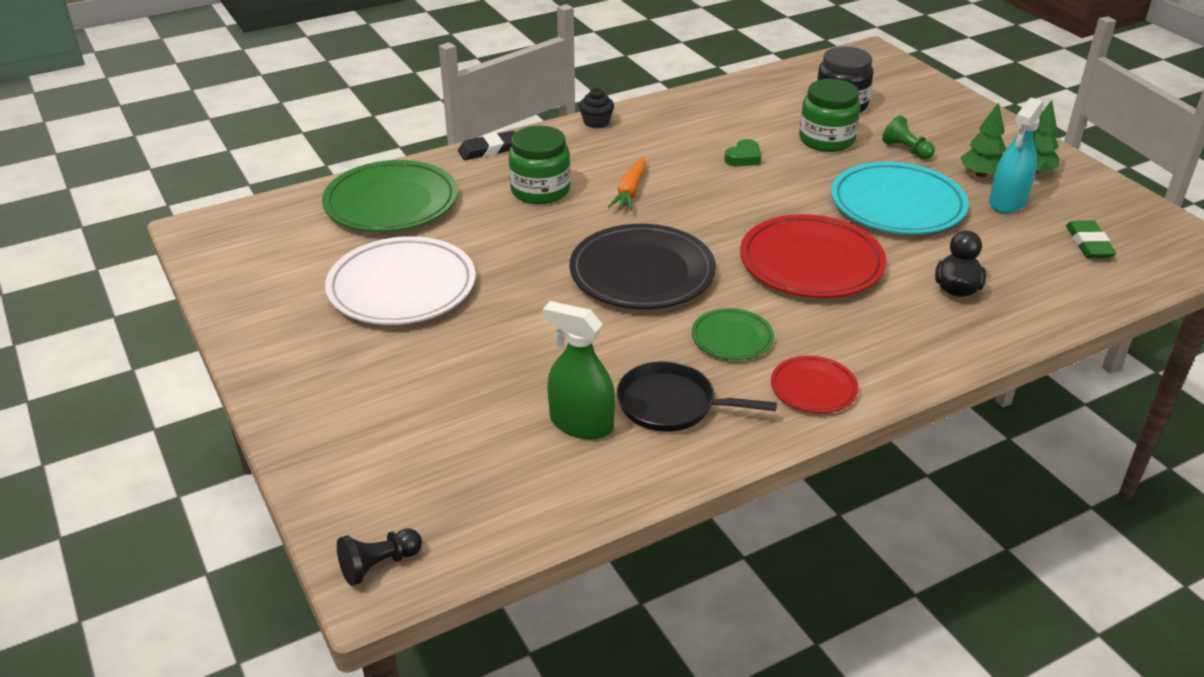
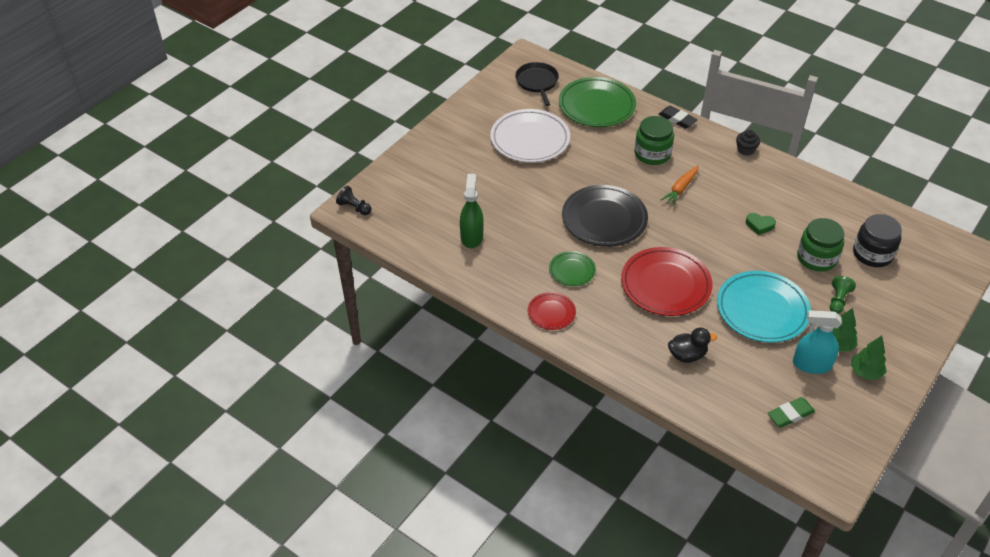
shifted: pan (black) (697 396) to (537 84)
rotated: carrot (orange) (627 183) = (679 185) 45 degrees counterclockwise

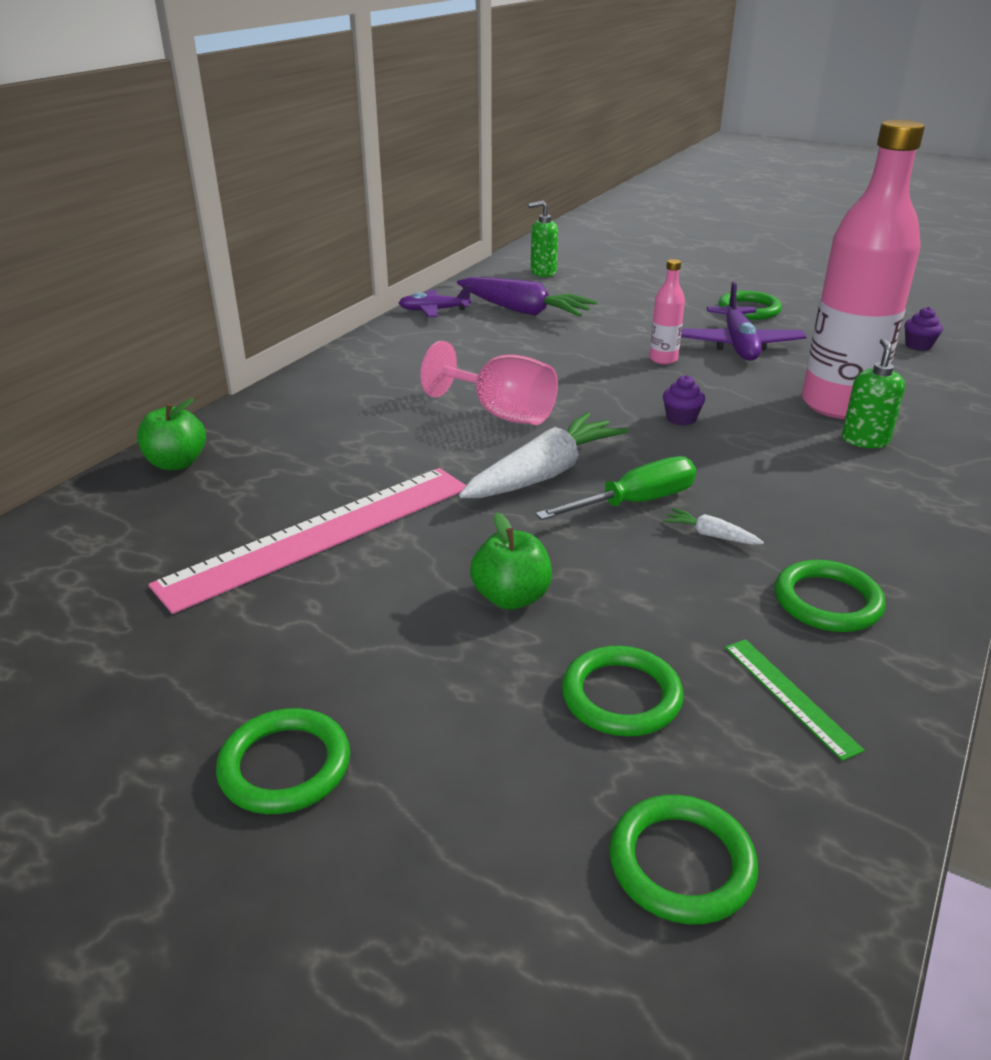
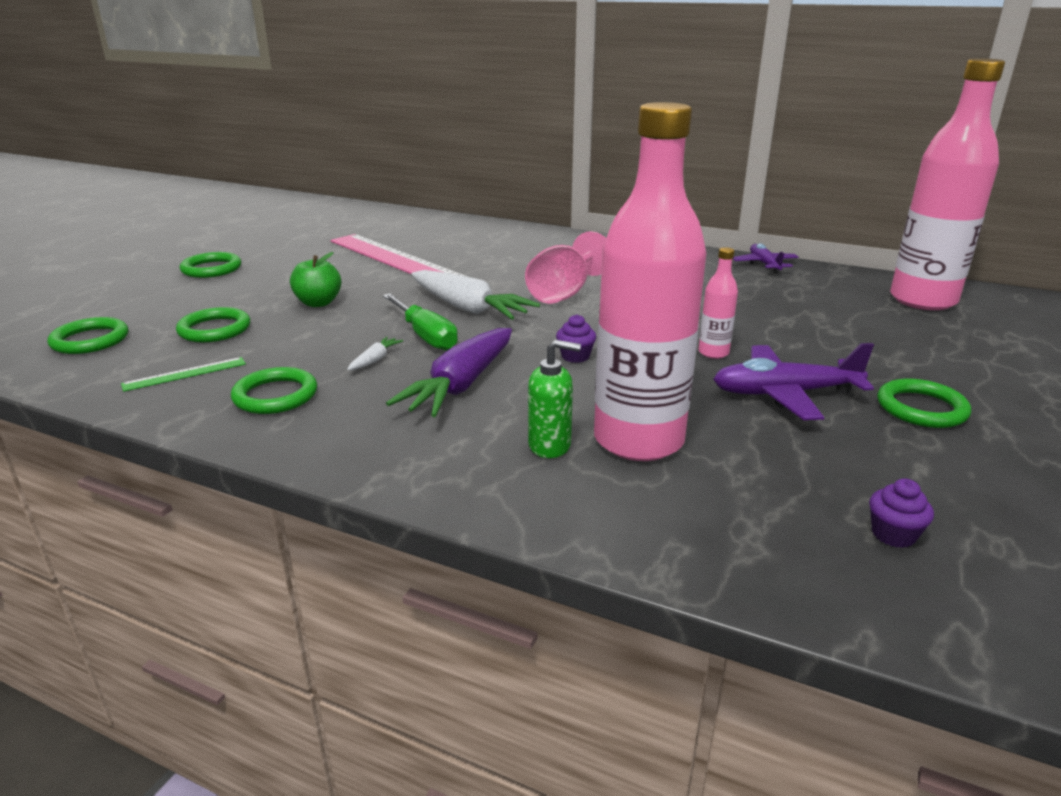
gone: apple (green) (171 434)
shifted: carrot (purple) (527 297) to (449 372)
swapped: soap dispenser (green) (543 239) to bottle (pink) (947 184)

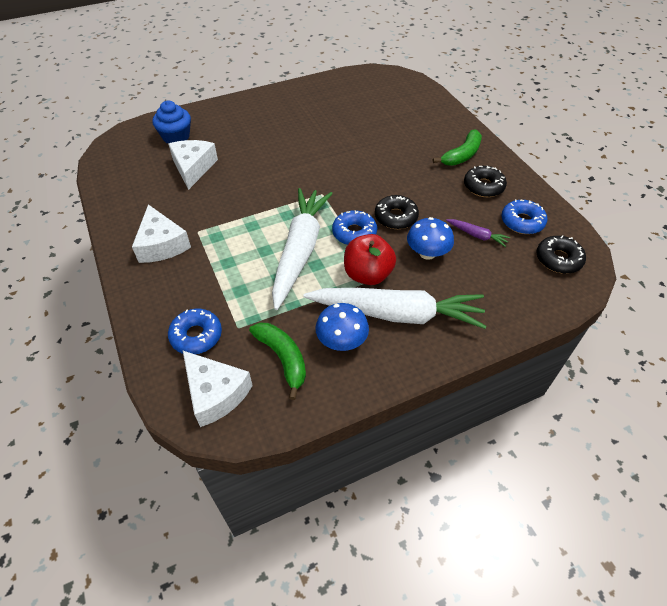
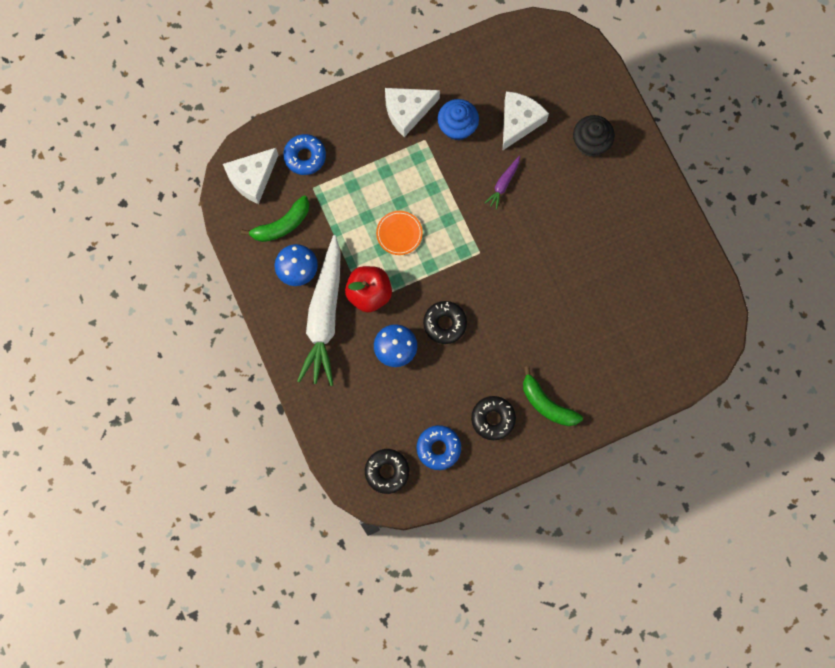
gone: donut (blue) (354 227)
new: cupcake (black) (594 136)
shifted: cupcake (blue) (171 122) to (458 120); carrot (purple) (478 233) to (502 183)
swapped: carrot (white) (302 249) to plate (orange) (399 233)
rotated: cheese (white) (193 165) = (526 120) 60 degrees counterclockwise

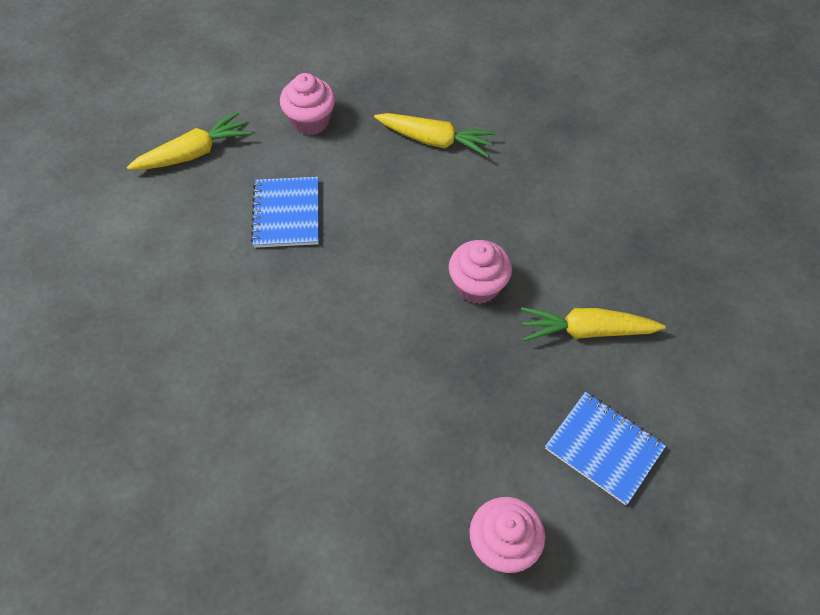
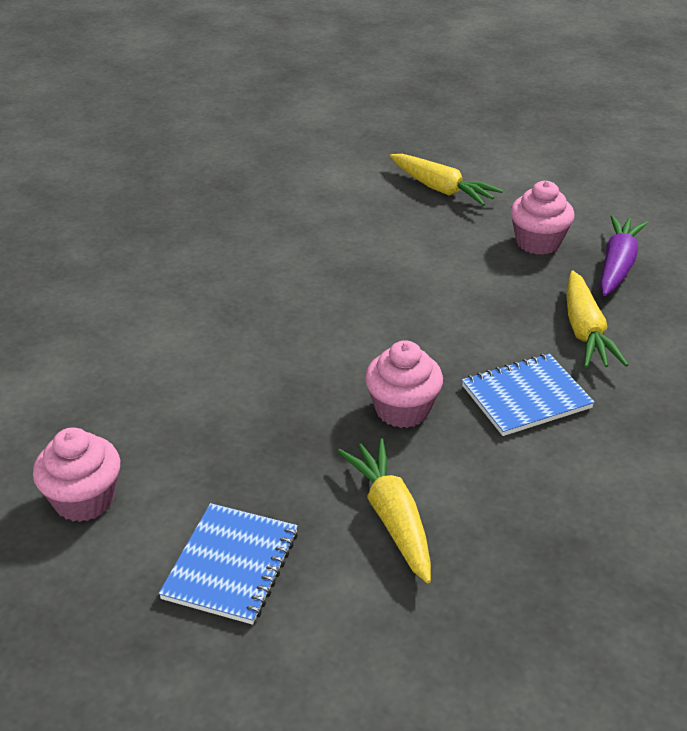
new: carrot (purple) (624 255)
shifted: notebook (blue) (285 212) to (528 395)

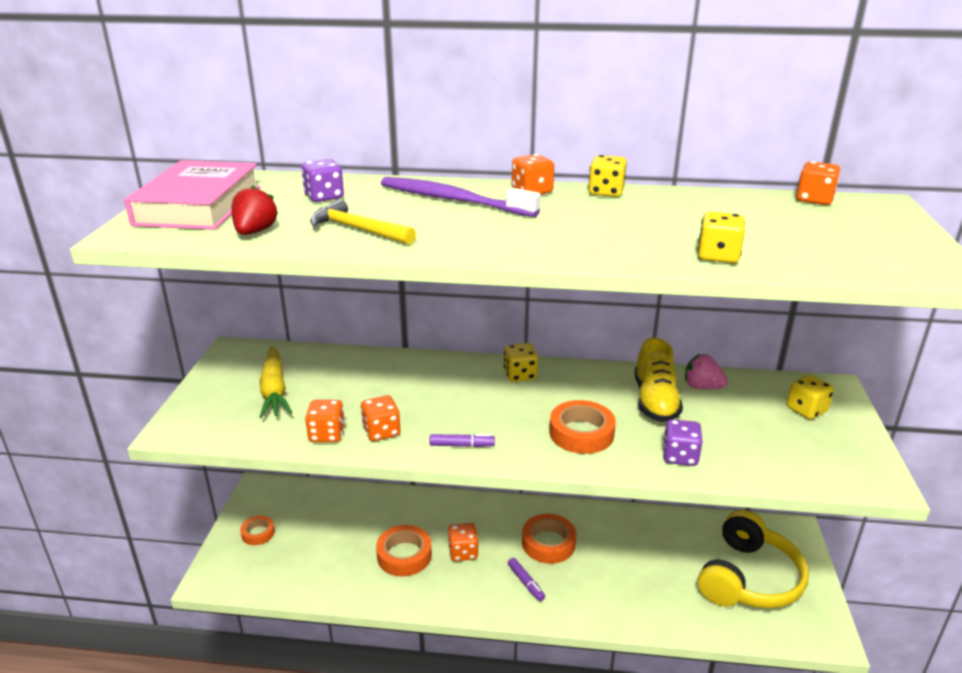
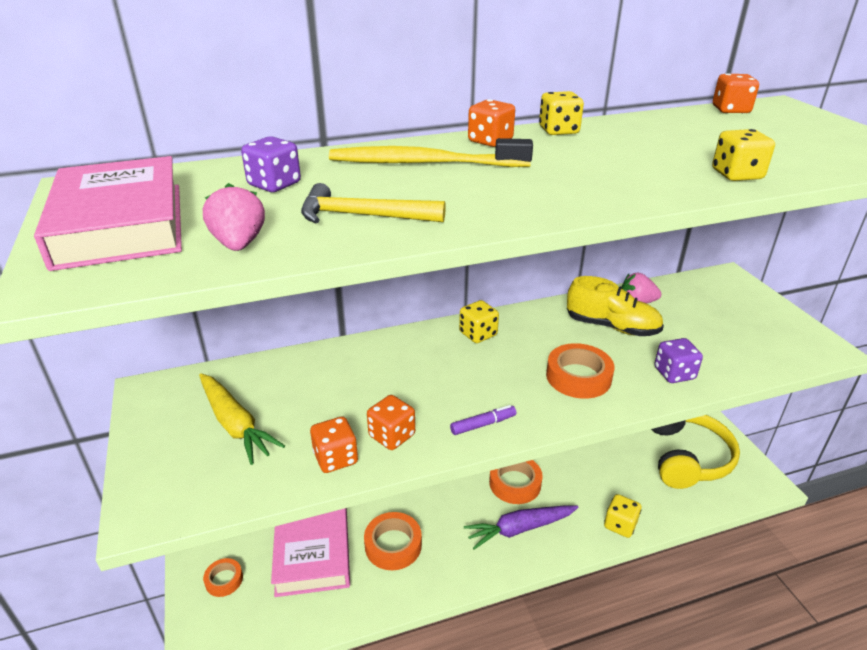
gone: dice (orange) (463 542)
new: book (pink) (310 552)
shifted: dice (yellow) (810 397) to (622 516)
swapped: marker (purple) (526 579) to carrot (purple) (521 527)
repainted: strawberry (red) (254 210) to strawberry (pink) (234 217); toothbrush (purple) (461 197) to toothbrush (yellow) (431 152)
rotated: shoe (yellow) (659 380) = (615 306) 45 degrees counterclockwise

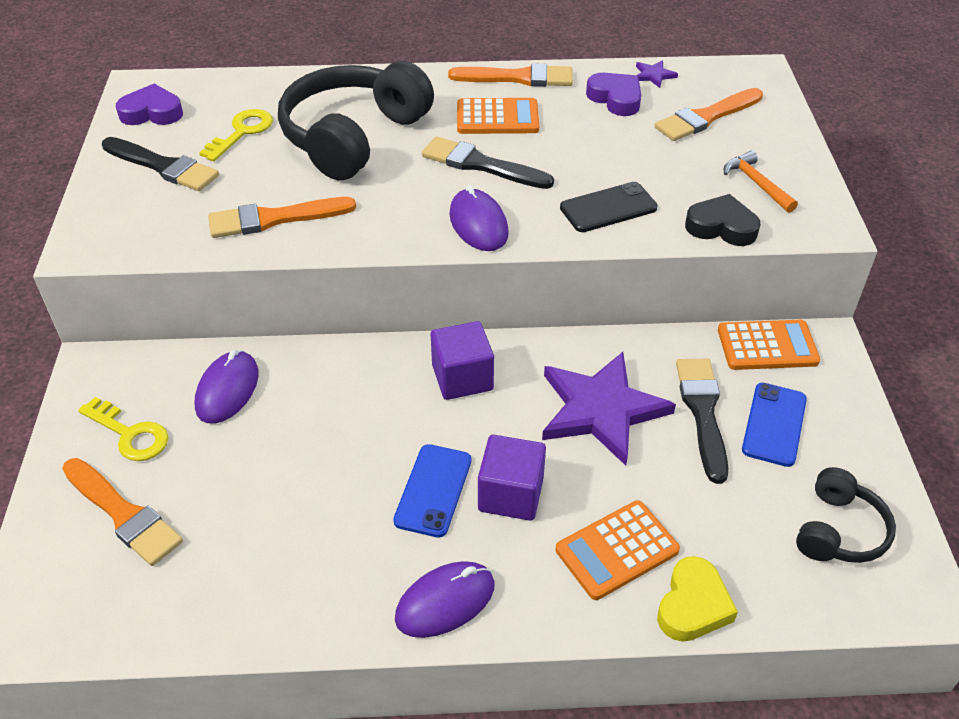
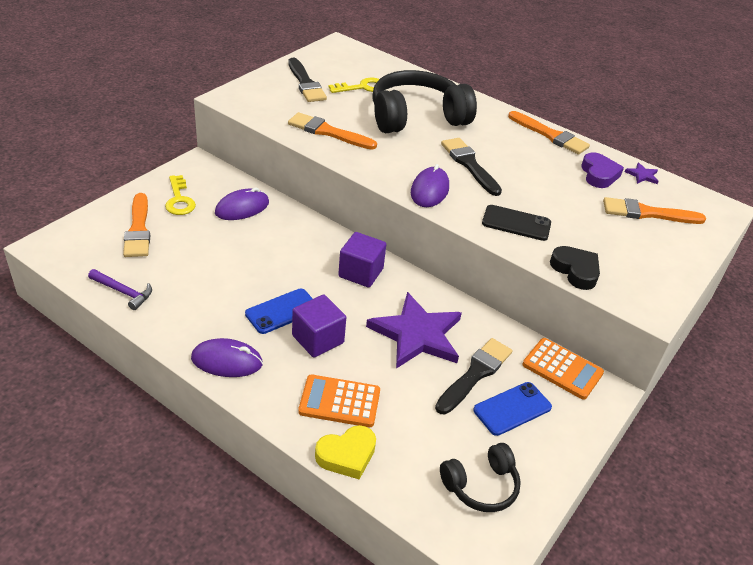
gone: heart (purple) (149 104); calculator (orange) (498 116); hammer (orange) (761 182)
new: hammer (purple) (120 289)

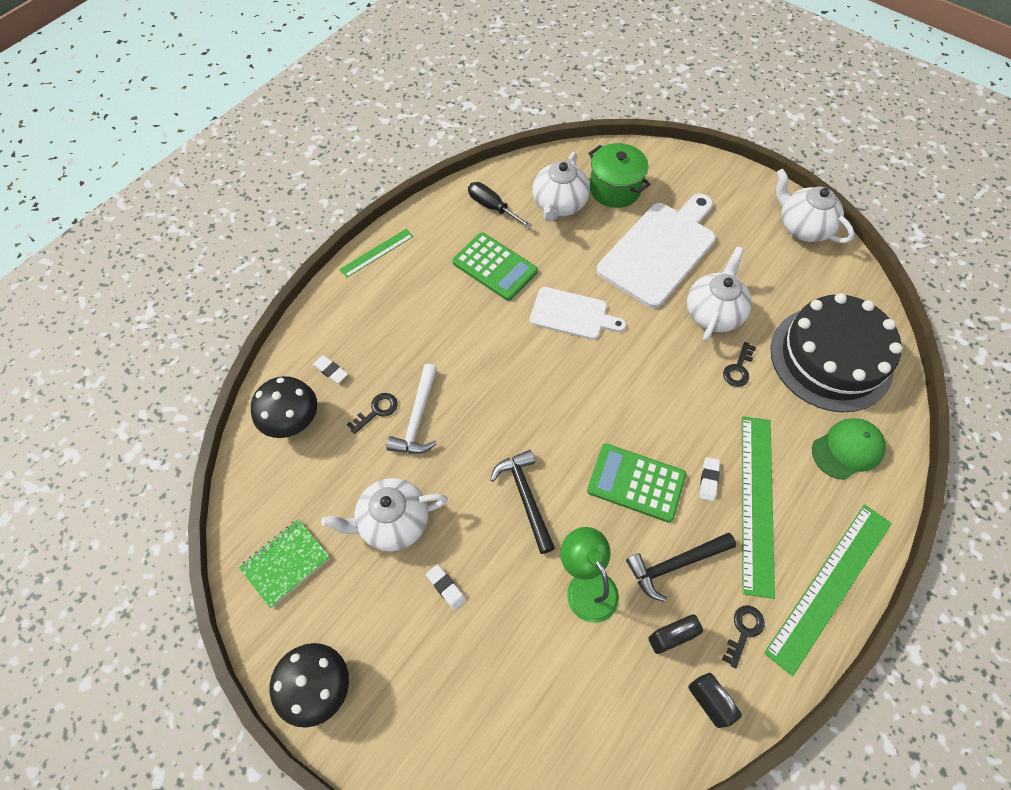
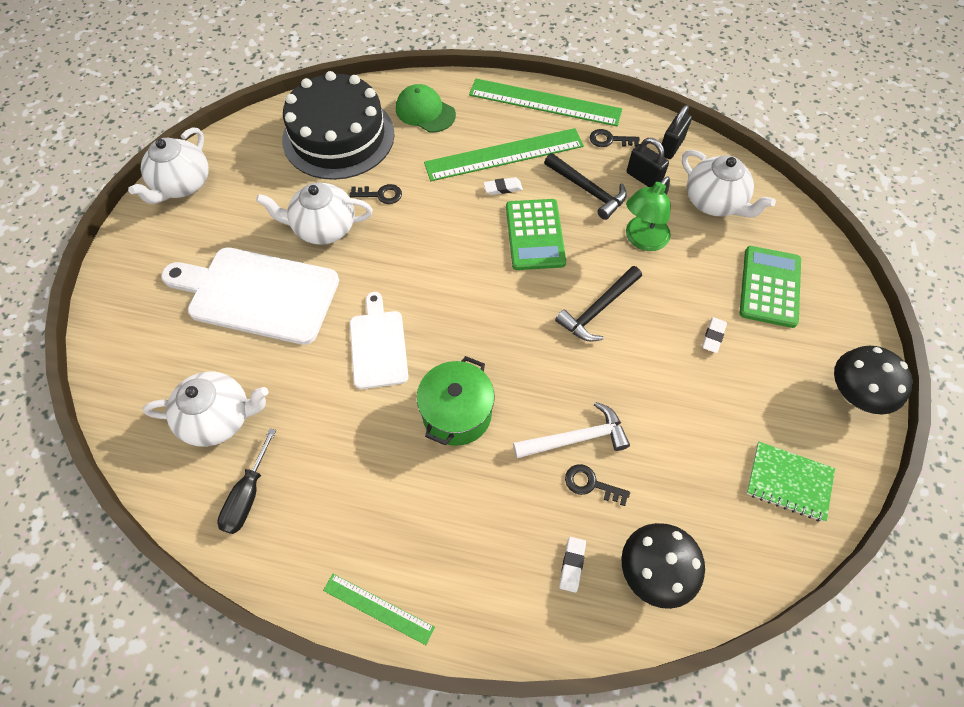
shifted: pot (green) (619 175) to (456 401); teapot (white) (384 514) to (729 184); calculator (green) (495 266) to (770 287)

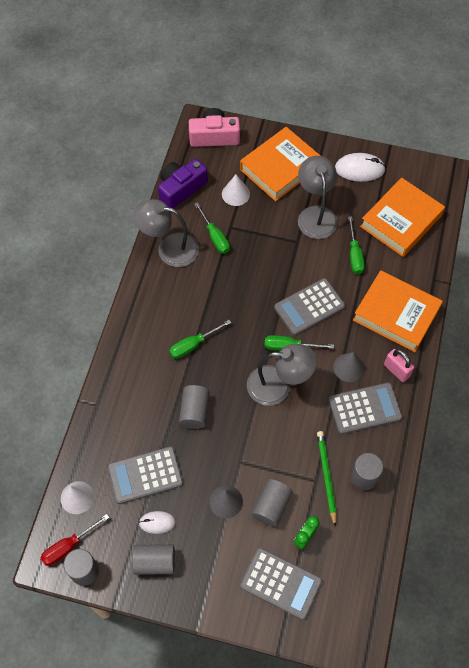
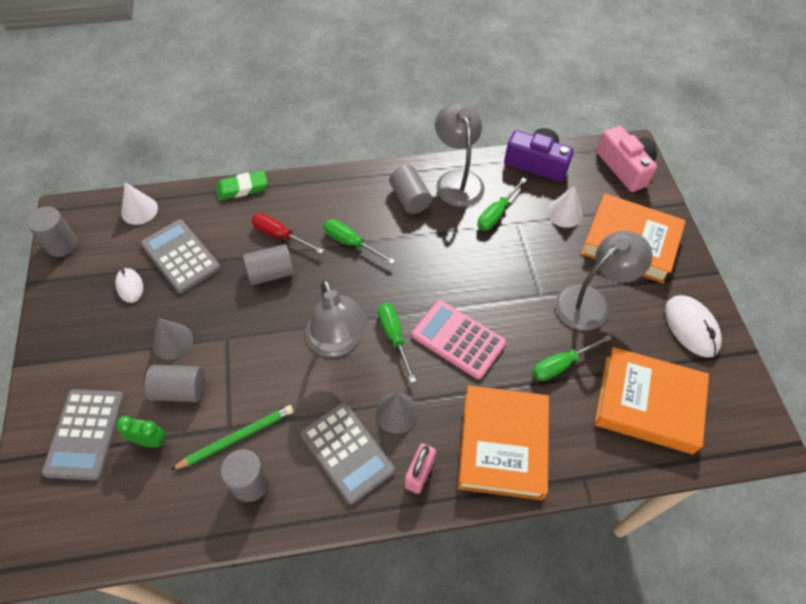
new: eraser (green) (242 185)
shifted: screwdriver (red) (75 540) to (287 233); cylinder (grey) (153 559) to (410 189)
repainted: calculator (grey) (309 306) to calculator (pink) (459 339)

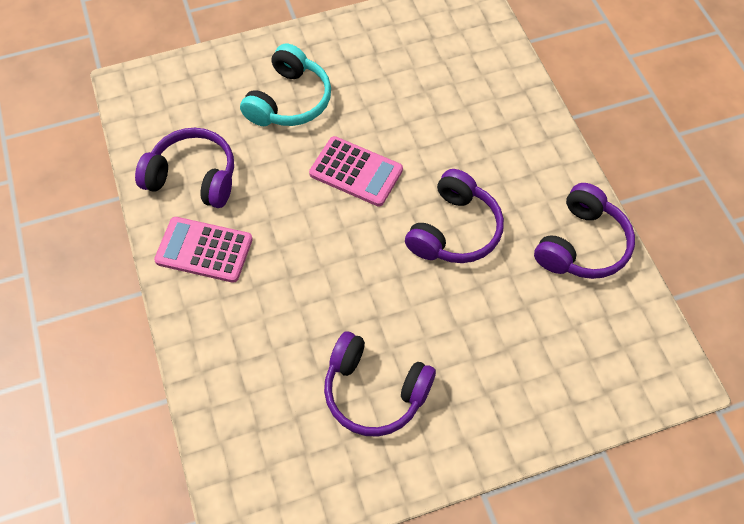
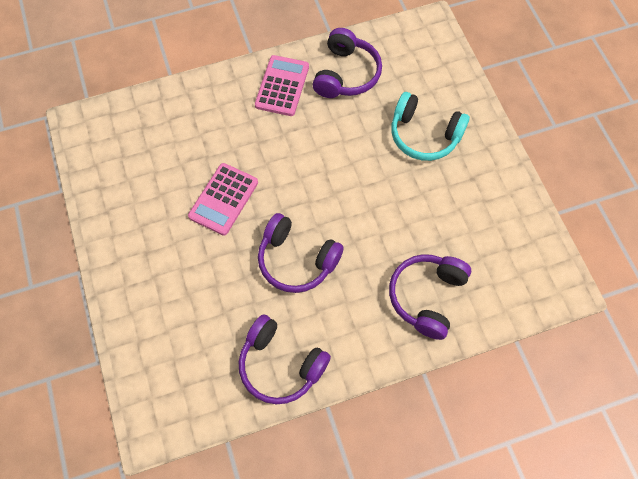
shifted: calculator (pink) (356 171) to (223 199); headphones (purple) (380 384) to (430 297)

